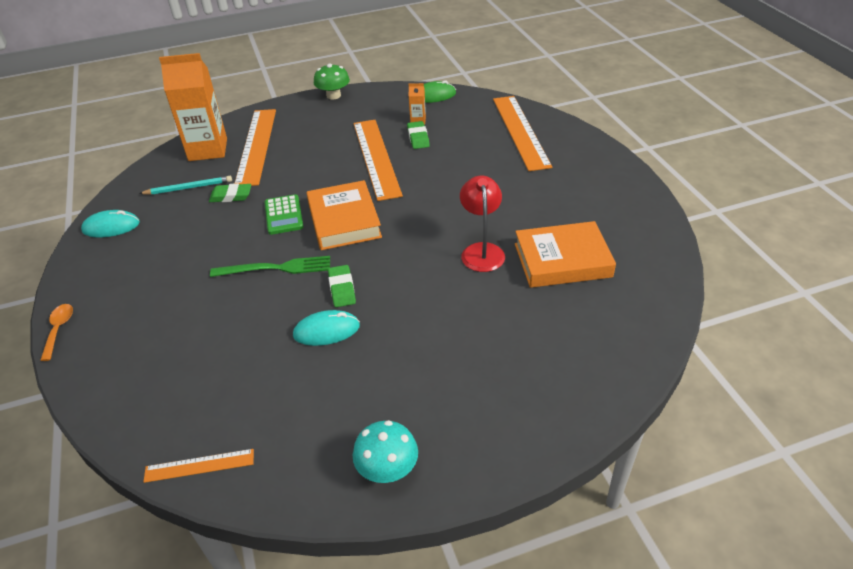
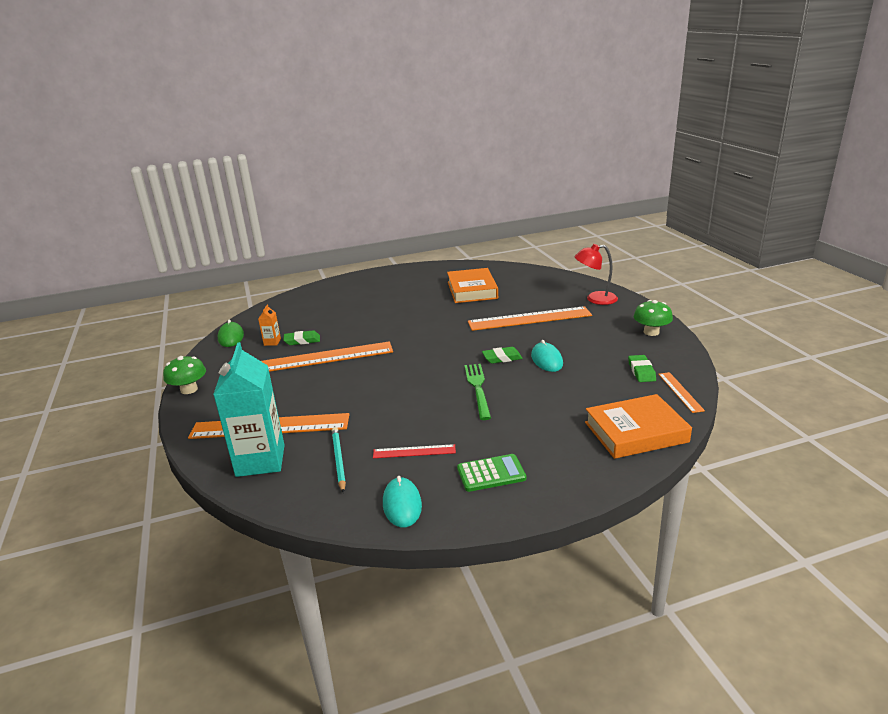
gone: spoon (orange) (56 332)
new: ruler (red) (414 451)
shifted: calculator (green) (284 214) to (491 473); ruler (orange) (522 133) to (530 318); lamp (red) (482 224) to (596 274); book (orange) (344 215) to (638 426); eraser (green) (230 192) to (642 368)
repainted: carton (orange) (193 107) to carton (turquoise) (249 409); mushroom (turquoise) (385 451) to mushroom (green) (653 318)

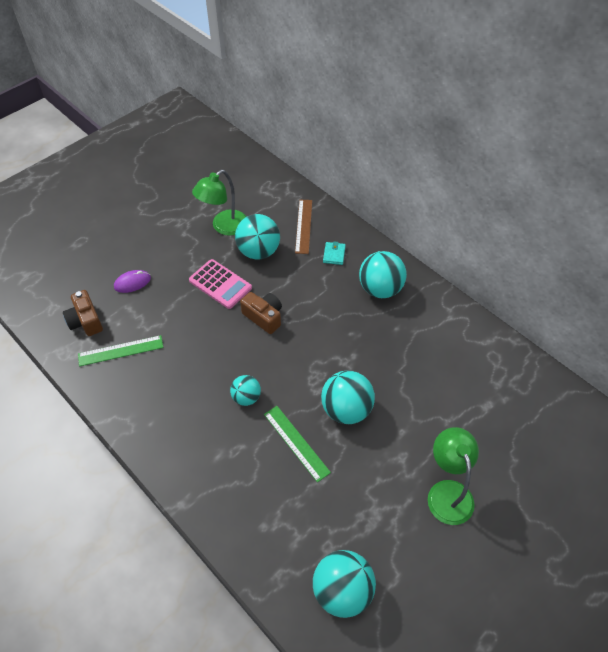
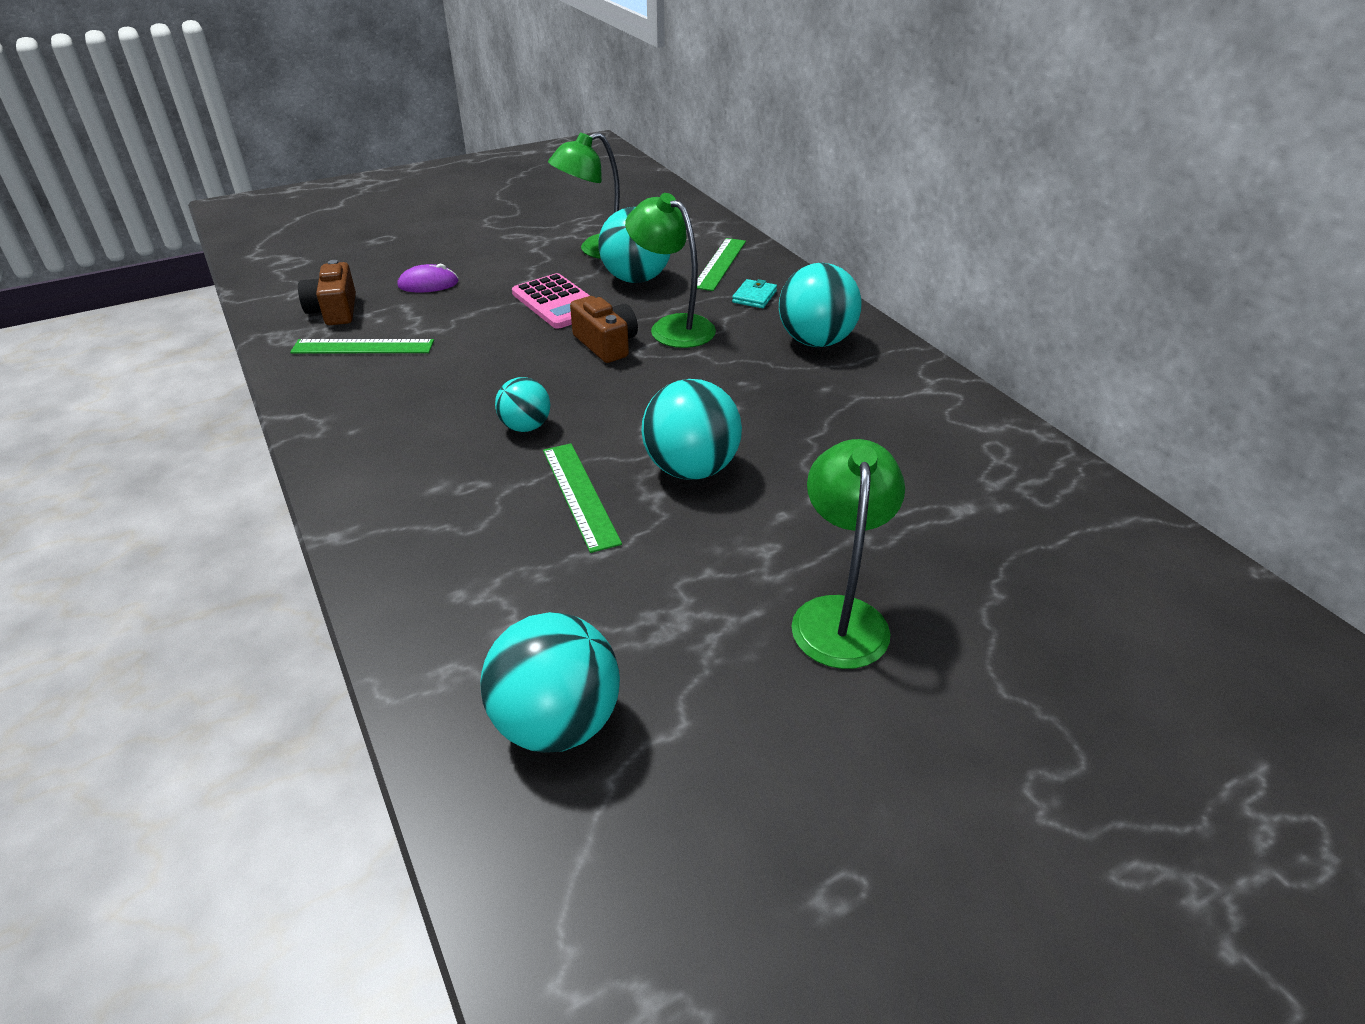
new: lamp (green) (670 270)
repainted: ruler (brown) (303 227) to ruler (green) (721 264)

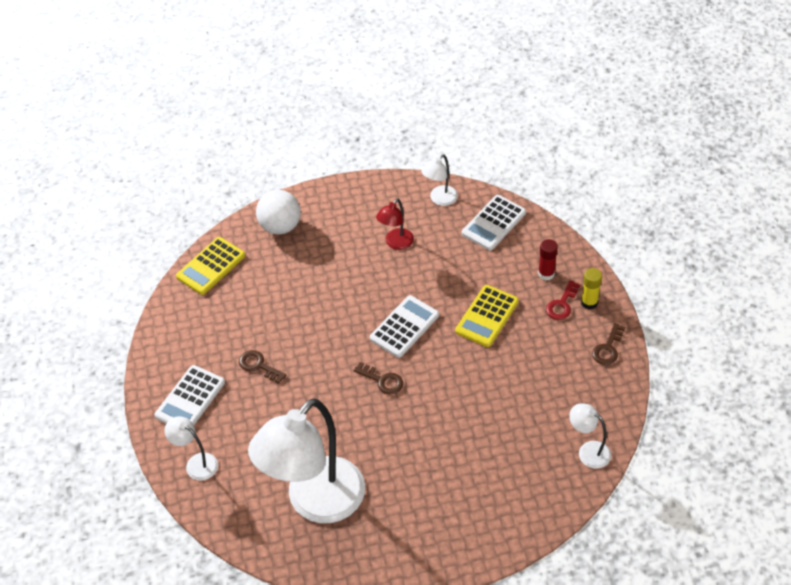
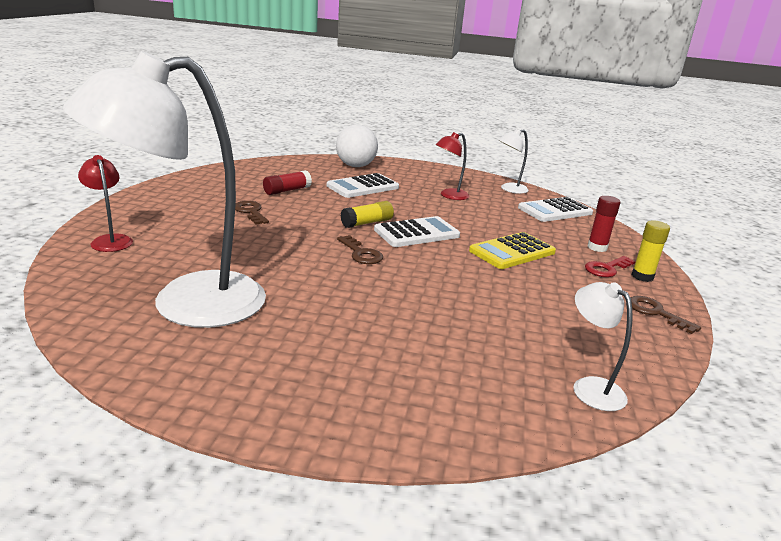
gone: calculator (yellow) (210 266)
new: glue stick (red) (287 182); glue stick (yellow) (367 214)
shifted: calculator (white) (189 395) to (363 185)
repainted: lamp (white) (191 448) to lamp (red) (105 203)
rotated: key (brown) (608 344) = (665 315) 90 degrees clockwise

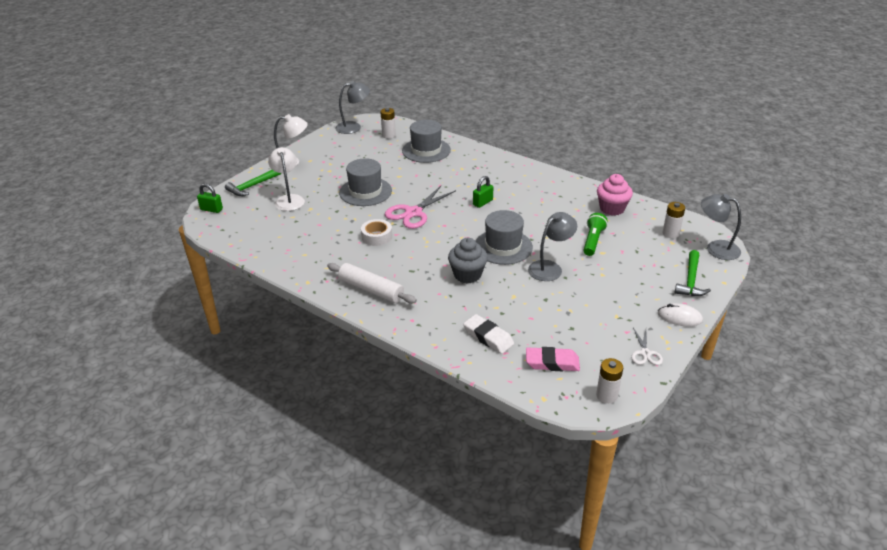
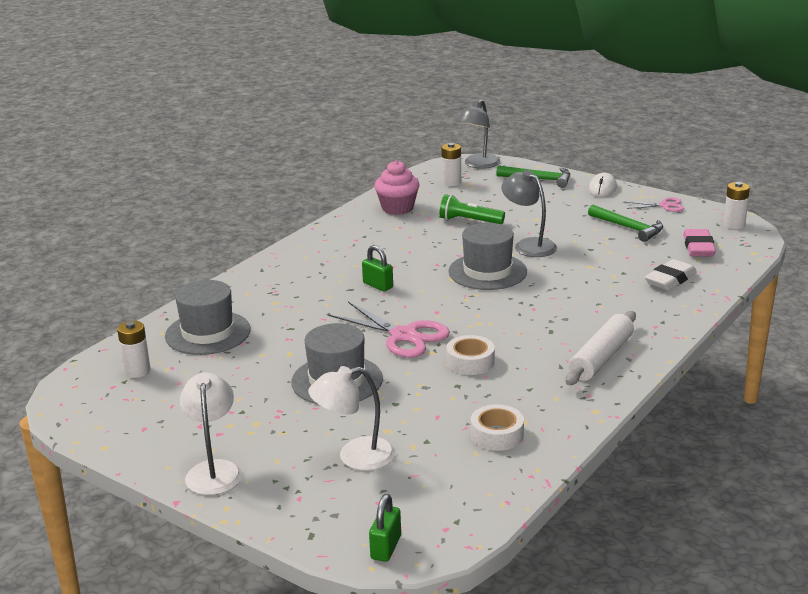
gone: lamp (grey) (352 107); cupcake (grey) (468 260)
new: tape (white) (497 427)
shifted: hammer (green) (253 183) to (625 223)
repainted: scissors (white) (647 346) to scissors (pink) (655 204)

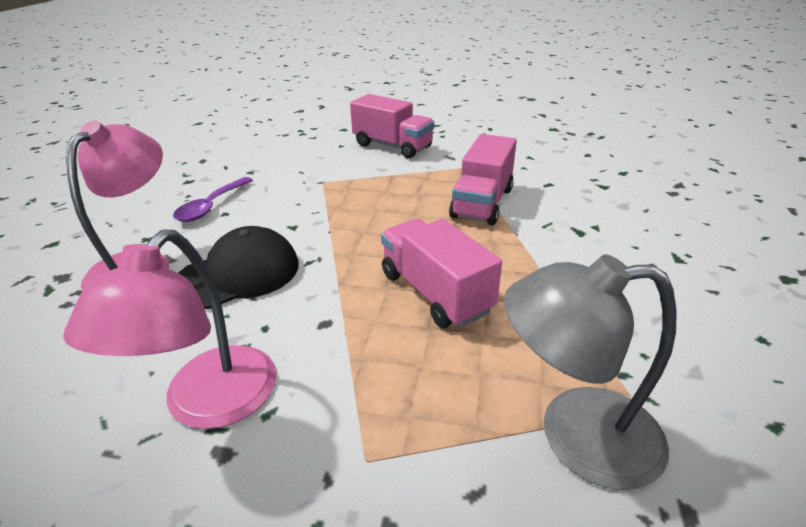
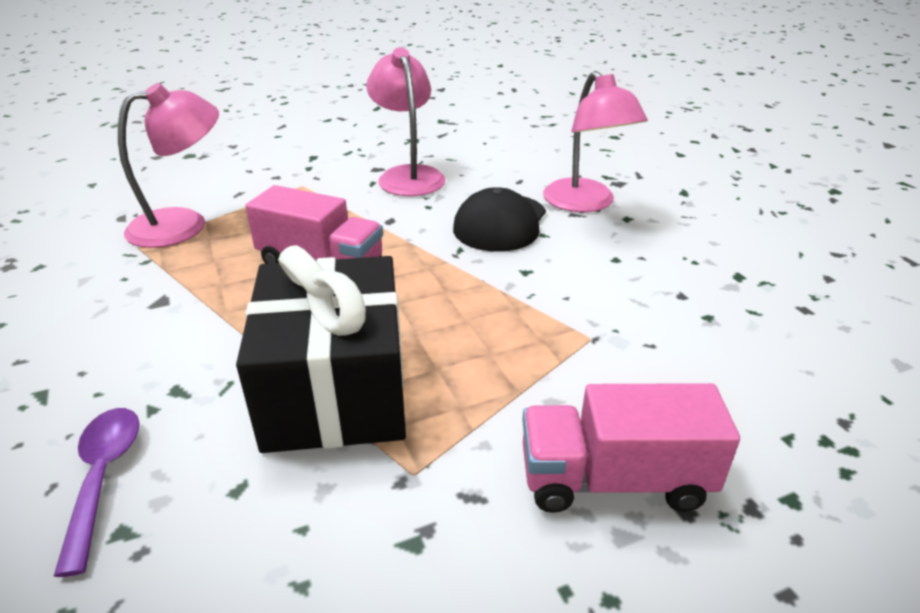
shifted: spoon (purple) (213 199) to (96 492)
swapped: truck (pink) (483 179) to gift (black) (321 349)
repainted: lamp (grey) (590 372) to lamp (pink) (168 165)

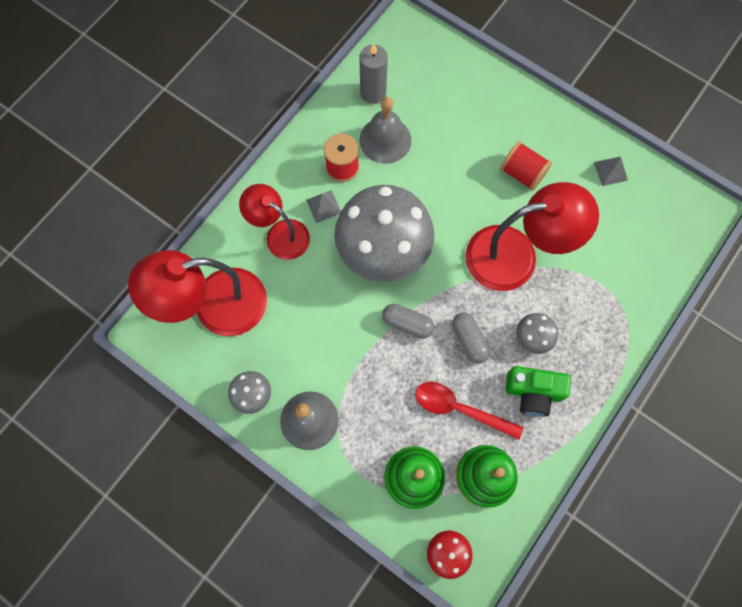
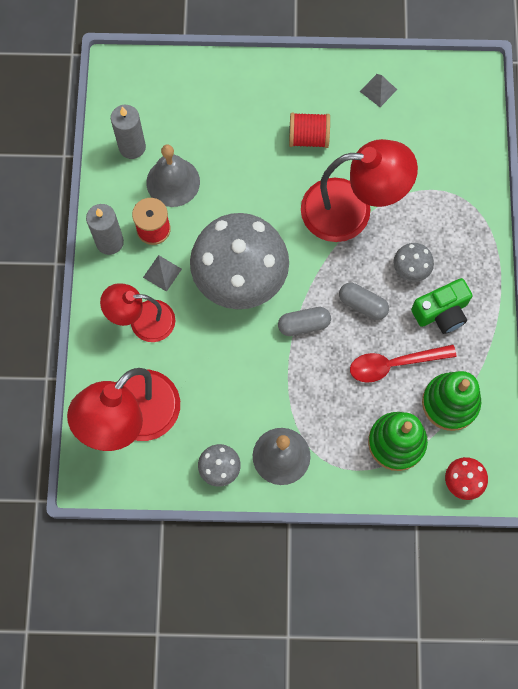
new: candle (grey) (105 229)
rotated: lamp (red) (532 236) = (359 190) 45 degrees clockwise

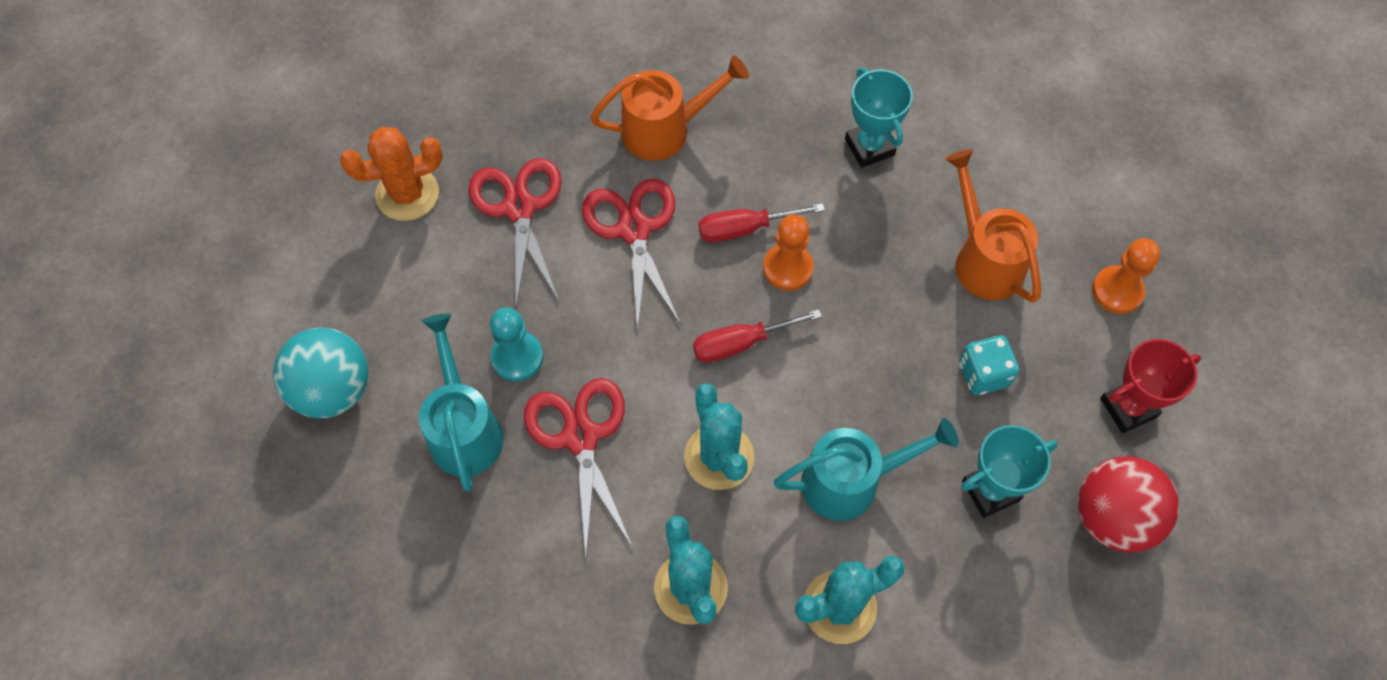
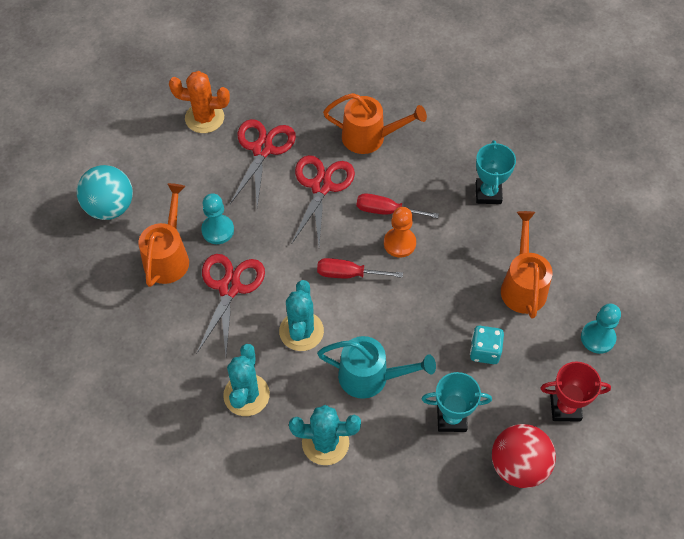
repainted: watering can (turquoise) (461 402) to watering can (orange) (164 235); pawn (orange) (1126 276) to pawn (turquoise) (601 329)

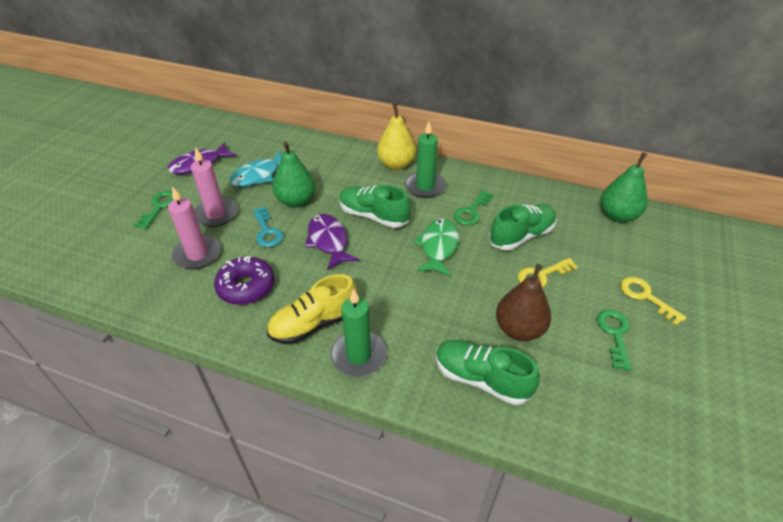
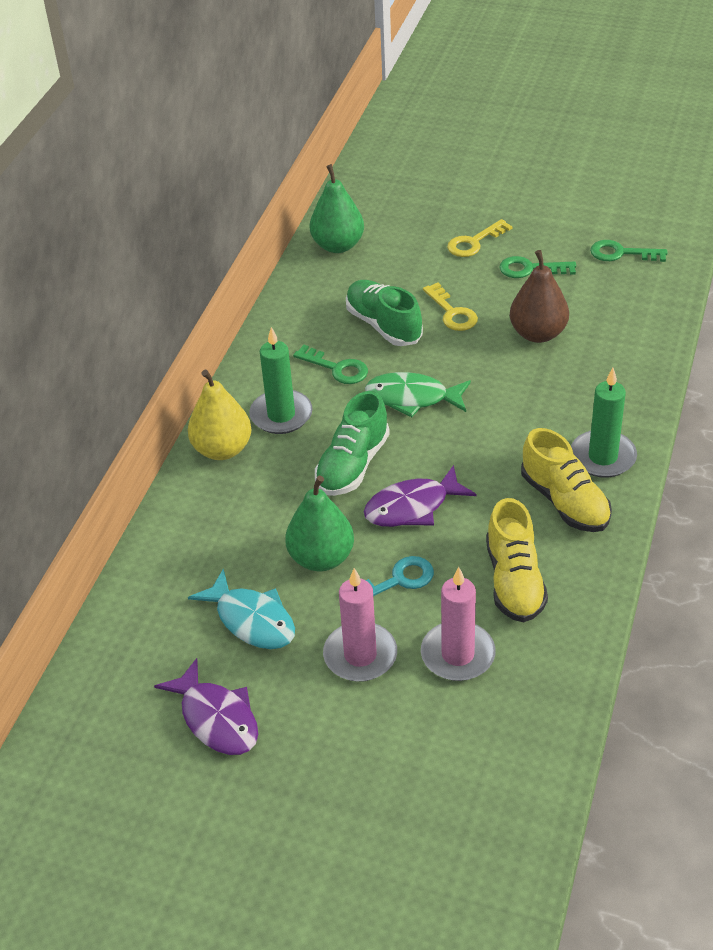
gone: shoe (green) (488 372)
shifted: key (green) (154 210) to (628 251)
swapped: donut (purple) (244 280) to shoe (yellow) (517 560)

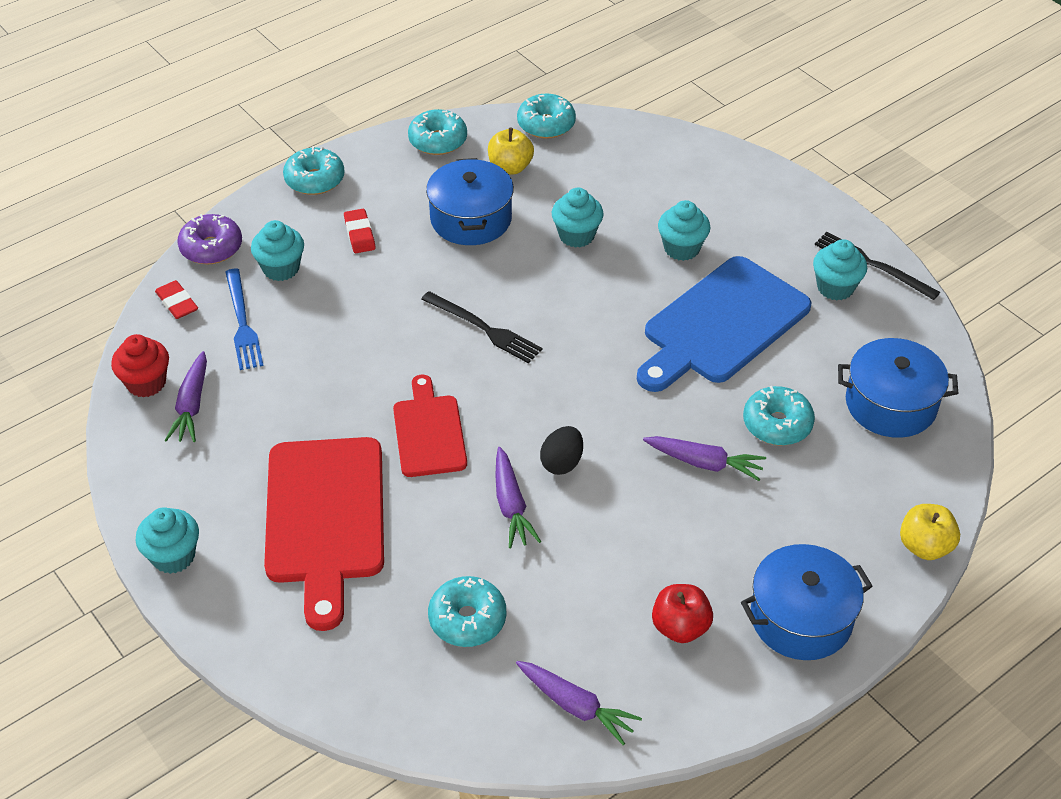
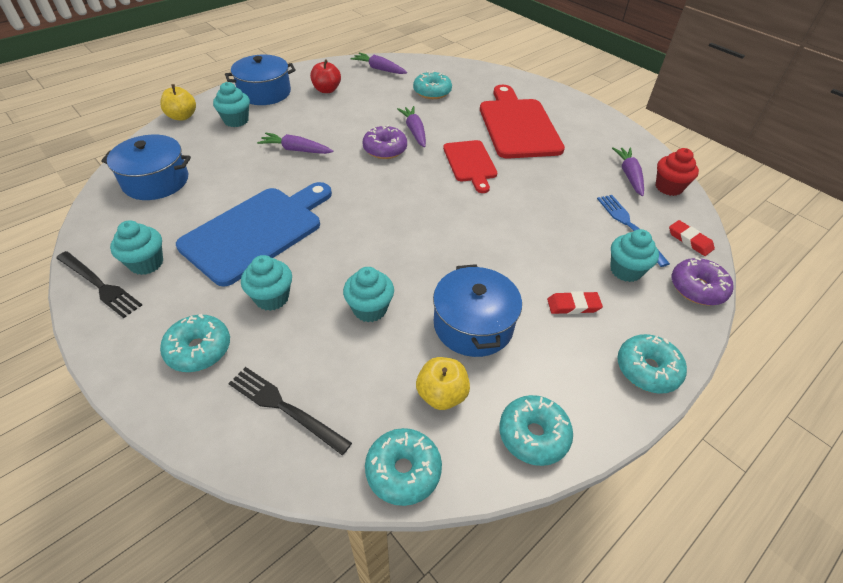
shifted: donut (turquoise) (779 416) to (195 343); cupcake (turquoise) (167 540) to (231 104); fork (black) (481 327) to (290 411)
swapped: egg (black) (561 450) to donut (purple) (385 142)
rotated: eraser (red) (360 231) = (575 302) 75 degrees counterclockwise

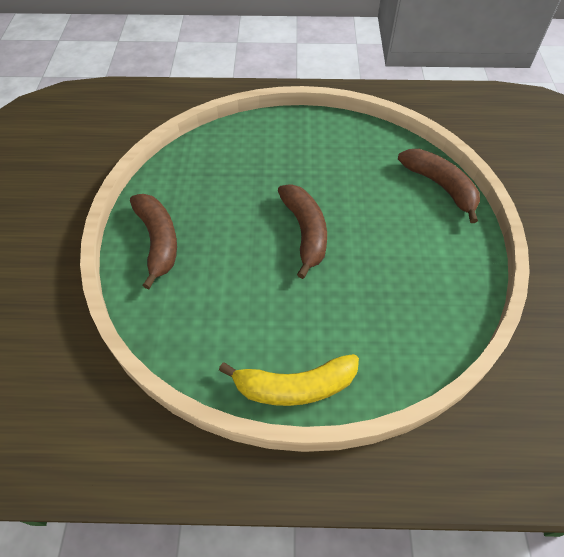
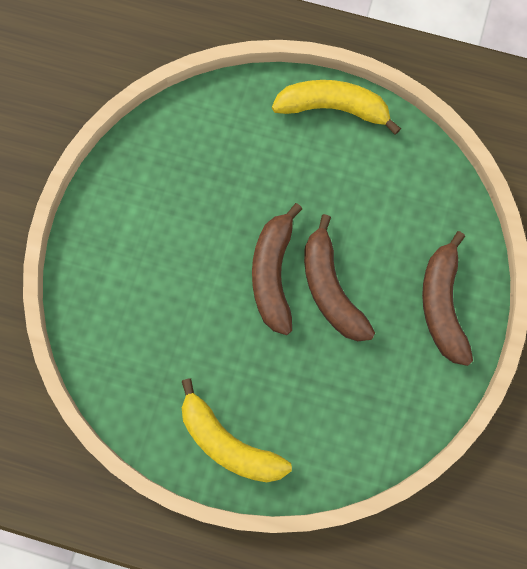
new: banana (yellow) (237 430)
shifted: banana (brown) (439 186) to (339 277)

